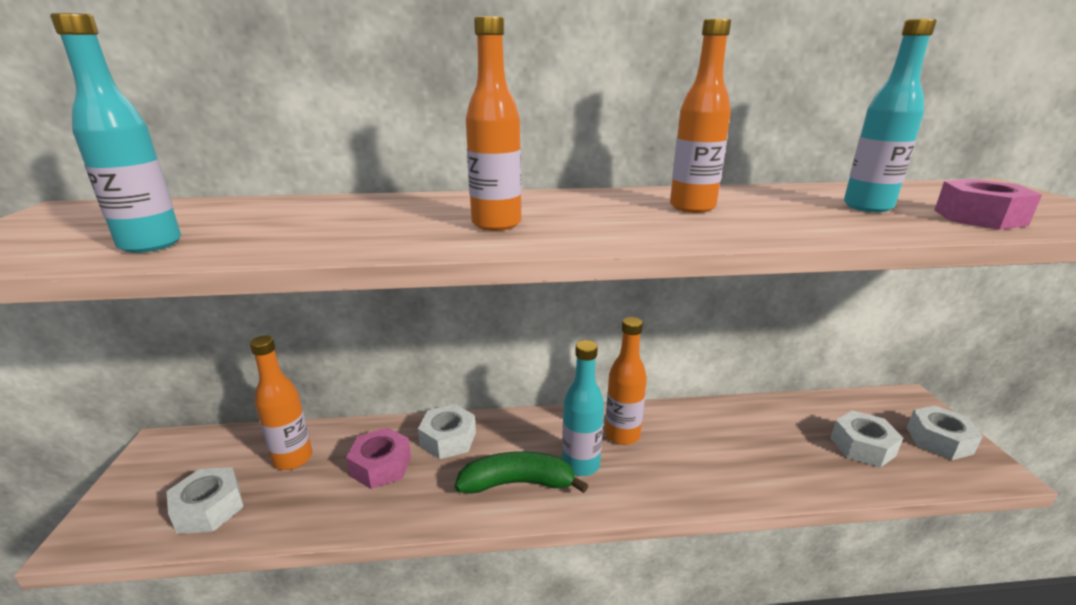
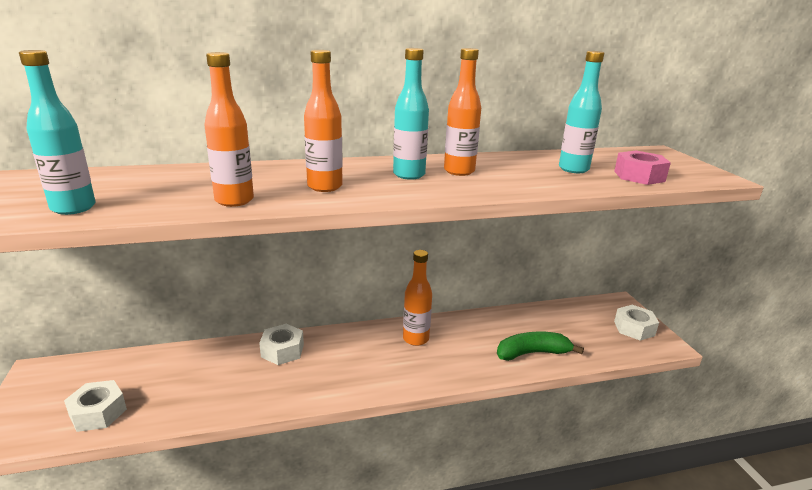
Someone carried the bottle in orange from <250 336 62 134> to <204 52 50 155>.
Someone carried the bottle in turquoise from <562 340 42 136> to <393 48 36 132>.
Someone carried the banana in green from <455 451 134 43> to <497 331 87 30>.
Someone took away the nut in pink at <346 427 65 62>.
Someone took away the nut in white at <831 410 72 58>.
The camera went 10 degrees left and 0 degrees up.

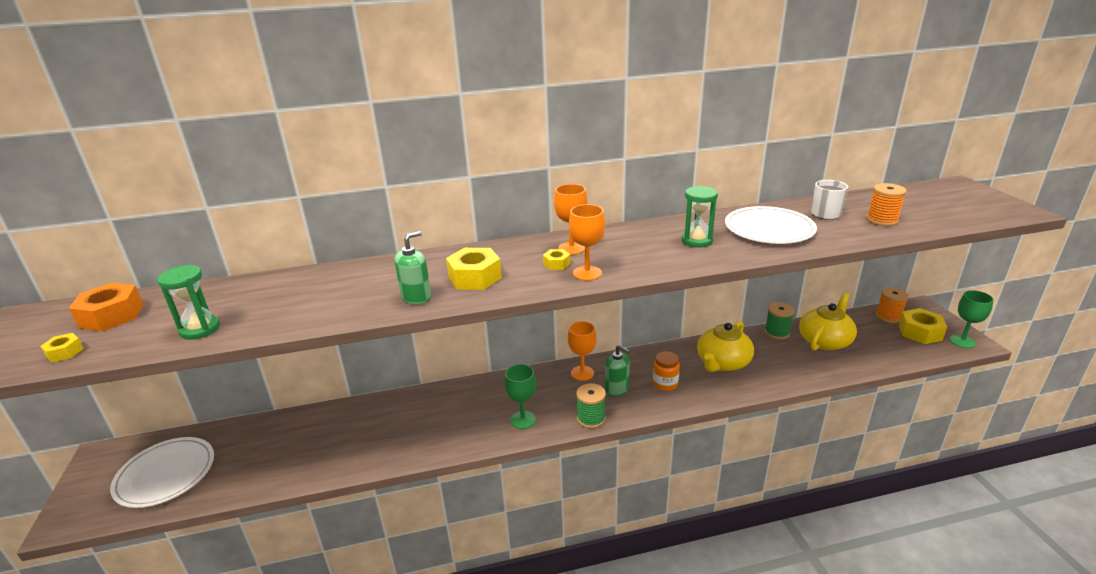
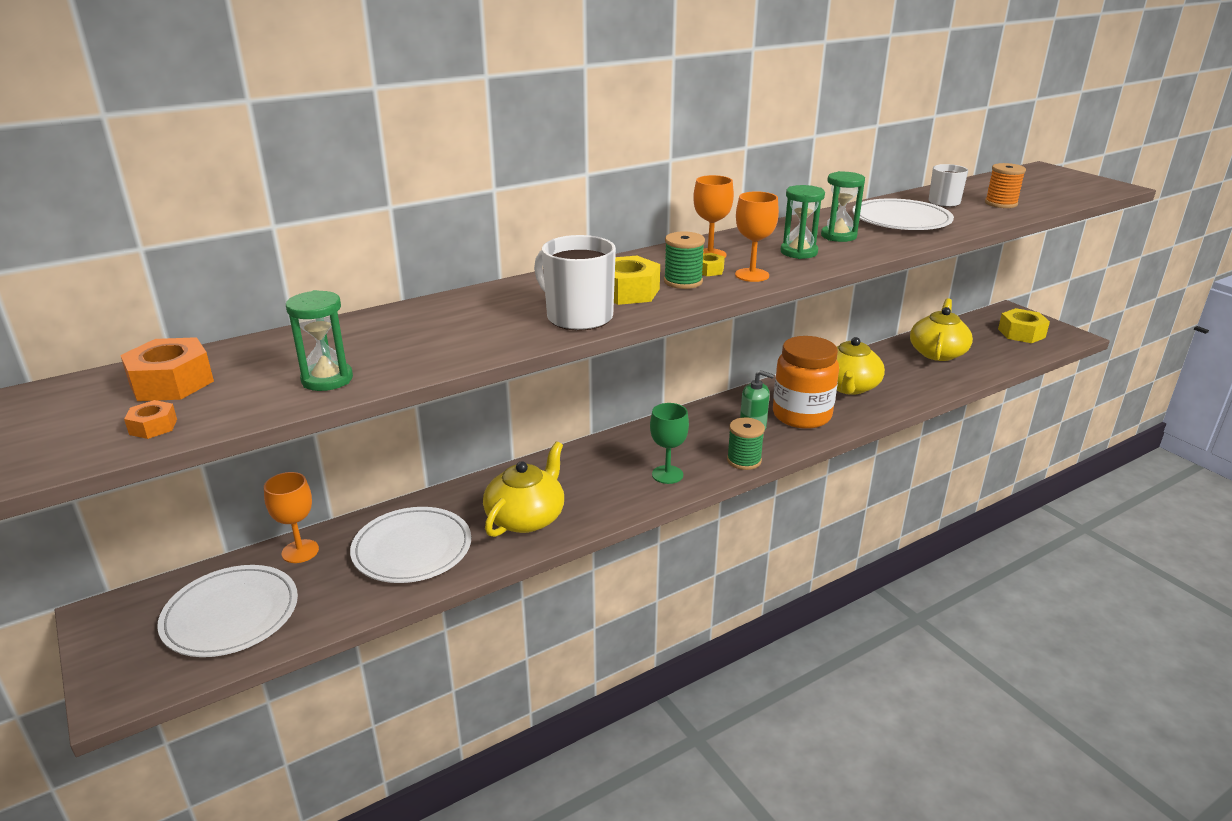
Someone repainted the nut in yellow at <40 333 44 29>, which became the nut in orange at <124 400 53 39>.
Someone carried the goblet in orange from <568 321 28 60> to <264 472 55 91>.
Someone put down the plate in white at <350 507 121 76>.
Someone put down the teapot in yellow at <483 442 81 95>.
Someone swapped the soap dispenser in green at <394 231 37 74> for the mug in white at <534 235 82 95>.
Someone carried the spool in green from <765 302 29 37> to <664 231 41 58>.
Someone scaled the jar in orange at <653 351 27 40> by 1.99.
Someone put down the hourglass in green at <781 185 44 74>.
Someone took away the spool in orange at <876 287 33 36>.
Someone took away the goblet in green at <949 290 45 58>.
The camera went 20 degrees left and 0 degrees up.

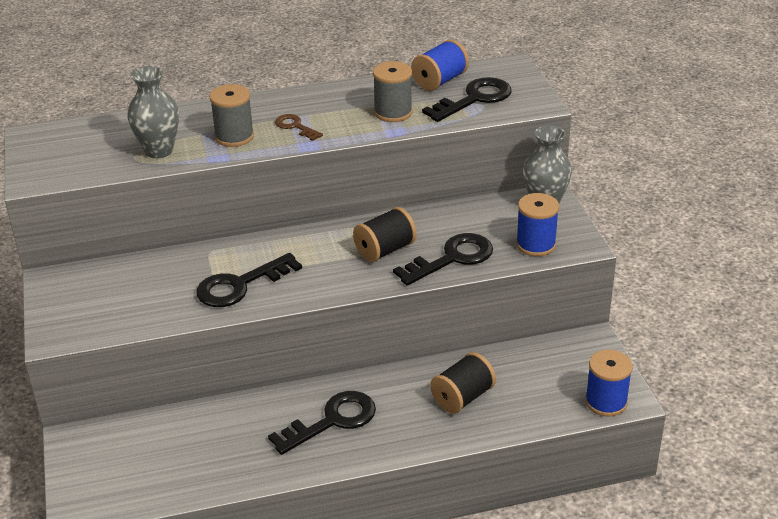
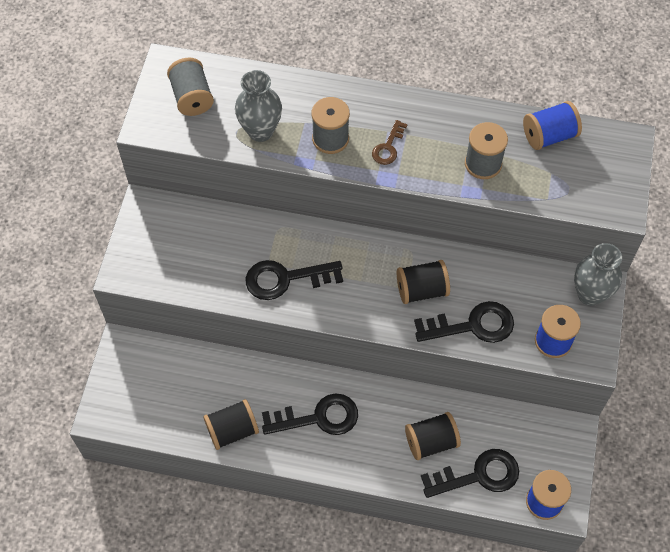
Someone put down the spool in grey at <167 58 47 58>.
Someone put down the spool in black at <203 399 56 51>.
Someone rotated the key in brown at <275 114 48 27> by 135 degrees counterclockwise.
Someone carried the key in black from <422 77 90 45> to <421 449 98 49>.
The camera went 25 degrees right and 25 degrees up.

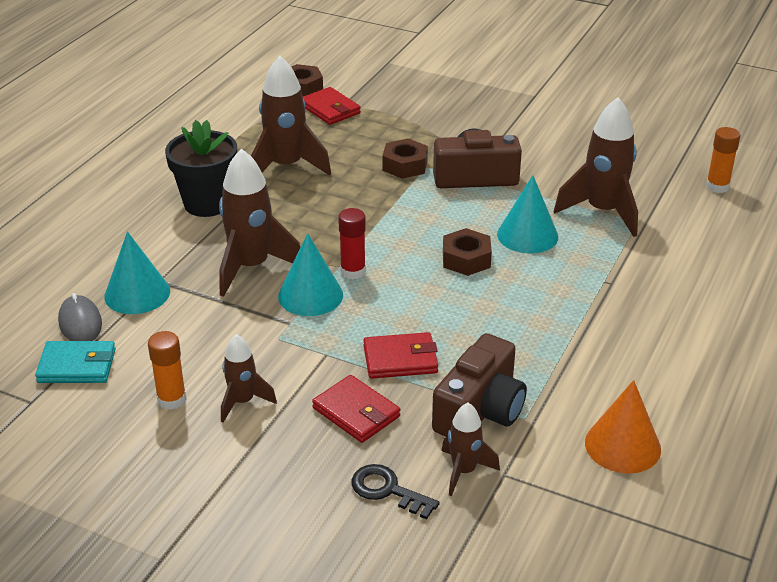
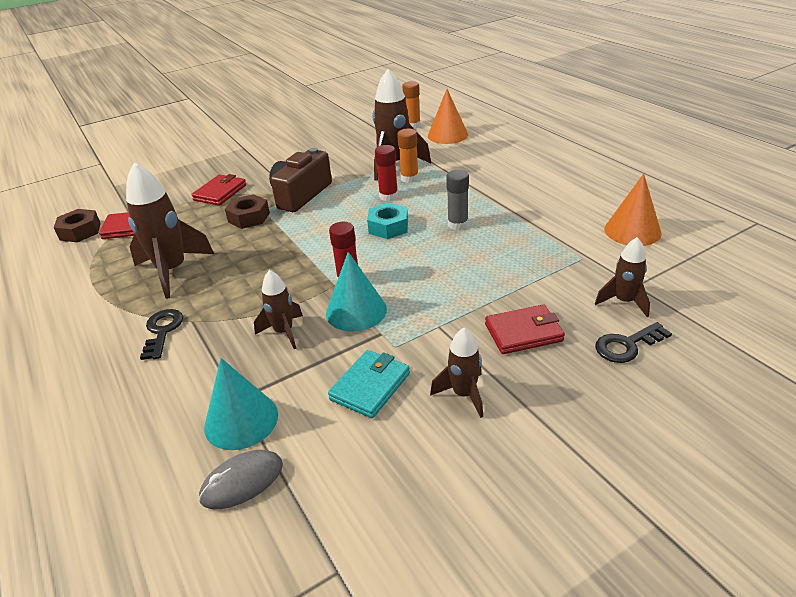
Someone swapped the flower pot in black at <165 120 72 97> for the key in black at <140 309 43 51>.
Someone carried the wallet in red from <363 332 75 47> to <191 174 55 31>.
Someone rotated the mouse in grey at <58 293 44 48> by 45 degrees counterclockwise.
Someone scaled the rocket in brown at <219 149 81 148> by 0.56.
Someone carried the wallet in turquoise from <35 341 81 42> to <328 350 82 68>.
Someone repainted the nut in brown at <443 228 49 48>, which became the nut in turquoise at <367 203 41 36>.
Someone swapped the cone in turquoise at <497 175 61 79> for the glue stick in red at <375 145 23 56>.
Someone carried the glue stick in orange from <148 331 38 79> to <397 129 22 54>.
Someone put down the cone in orange at <428 89 40 55>.
Someone put down the glue stick in grey at <446 170 23 60>.
Someone took away the camera in brown at <432 333 95 104>.
The camera went 55 degrees left and 0 degrees up.

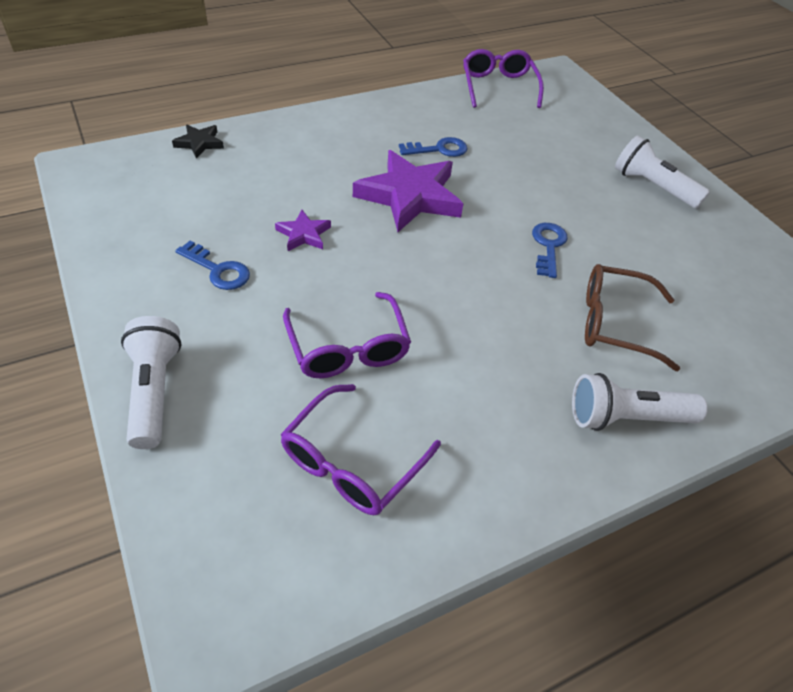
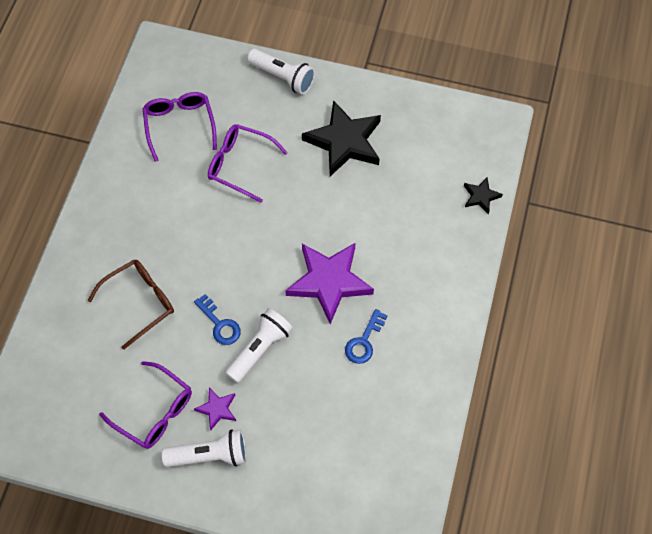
Someone carried the glasses in purple from <463 49 81 59> to <99 361 93 88>.
Someone carried the star in purple from <275 210 56 41> to <194 387 42 43>.
Someone carried the flashlight in white from <572 373 136 58> to <225 308 68 75>.
Someone swapped the key in blue at <175 241 75 49> for the star in black at <302 100 79 76>.
The camera went 135 degrees right and 15 degrees up.

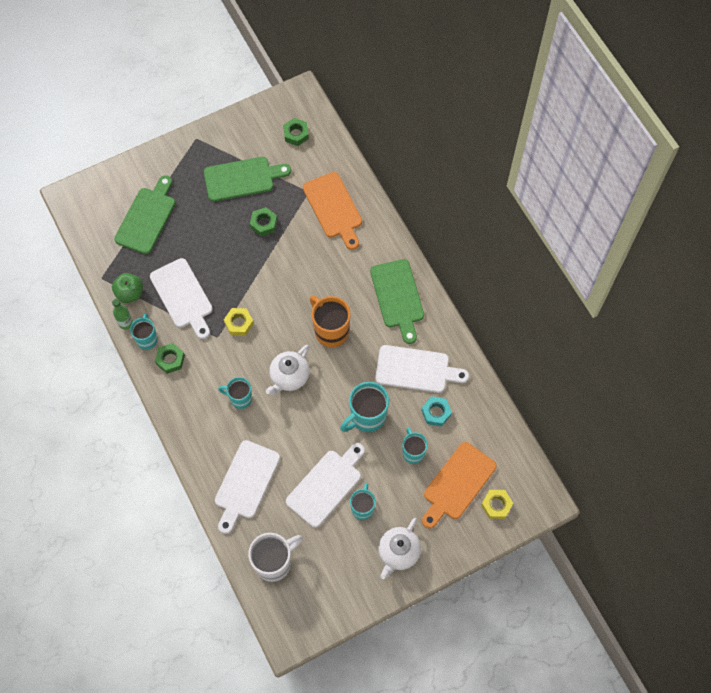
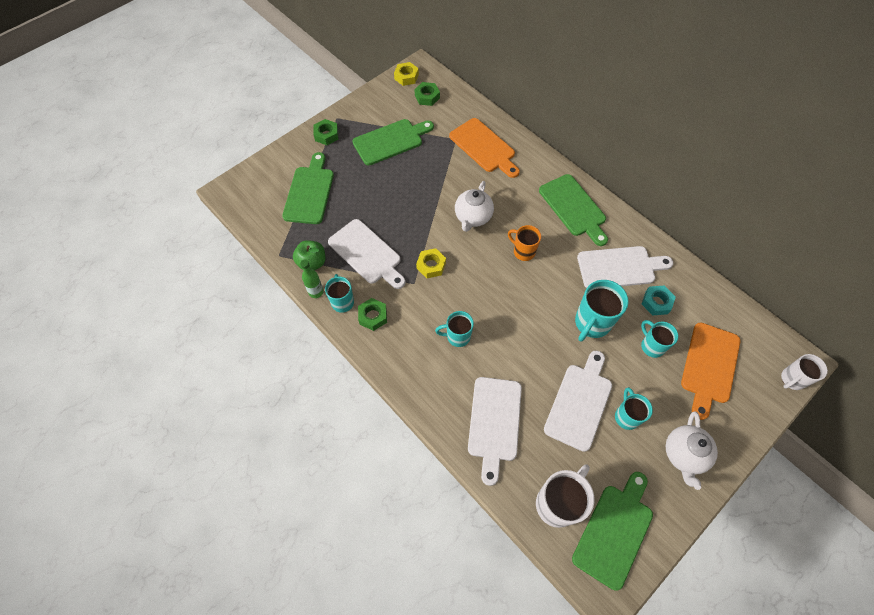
Someone carried the nut in green from <250 207 27 29> to <314 119 24 26>.
Someone carried the nut in yellow from <481 490 32 29> to <394 62 25 24>.
Someone carried the teapot in white from <266 345 44 50> to <455 181 39 51>.
Someone scaled the mug in orange at <309 295 42 52> by 0.63.
Someone put down the cutting board in green at <572 472 81 119>.
Someone put down the mug in white at <781 354 47 36>.
The camera went 15 degrees left and 5 degrees down.

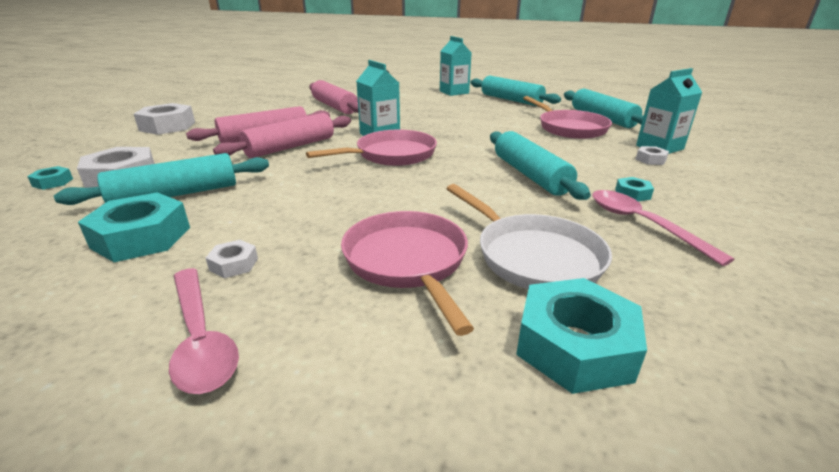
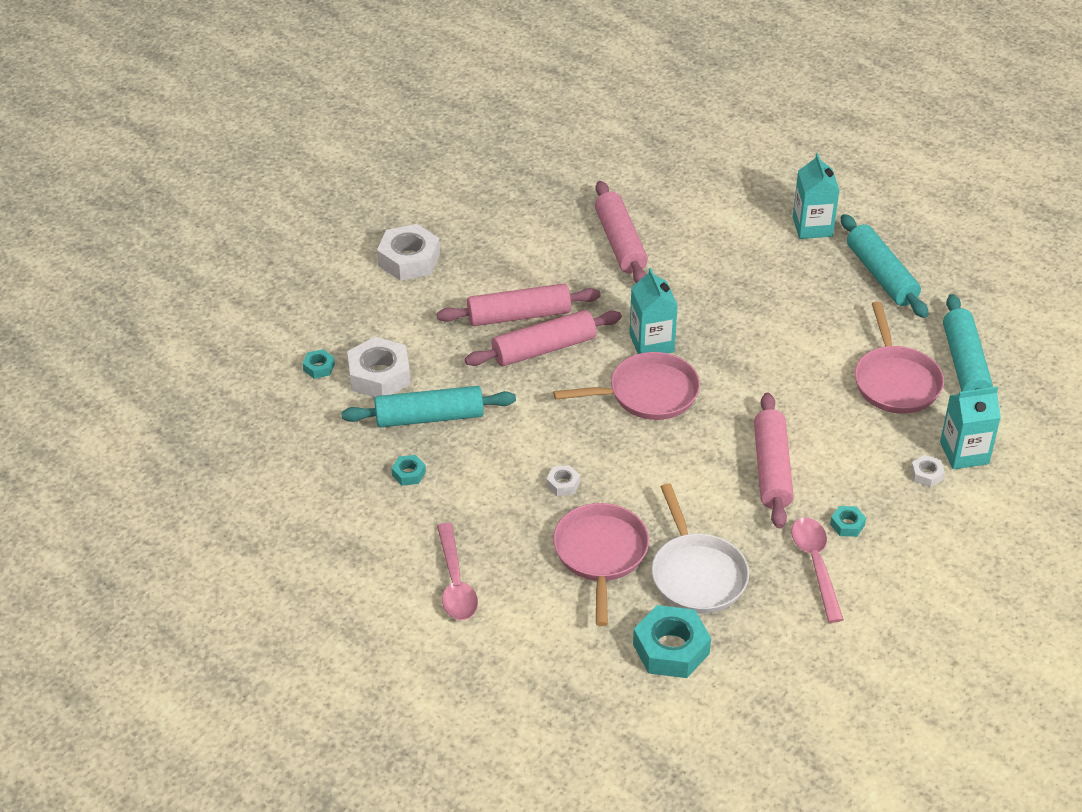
Someone scaled the nut in turquoise at <78 192 112 70> by 0.48.
Someone carried the nut in white from <206 240 52 38> to <546 465 34 31>.
Someone repainted the rolling pin in turquoise at <490 131 101 69>, which became the rolling pin in pink at <754 393 40 136>.
The camera went 20 degrees right and 15 degrees up.

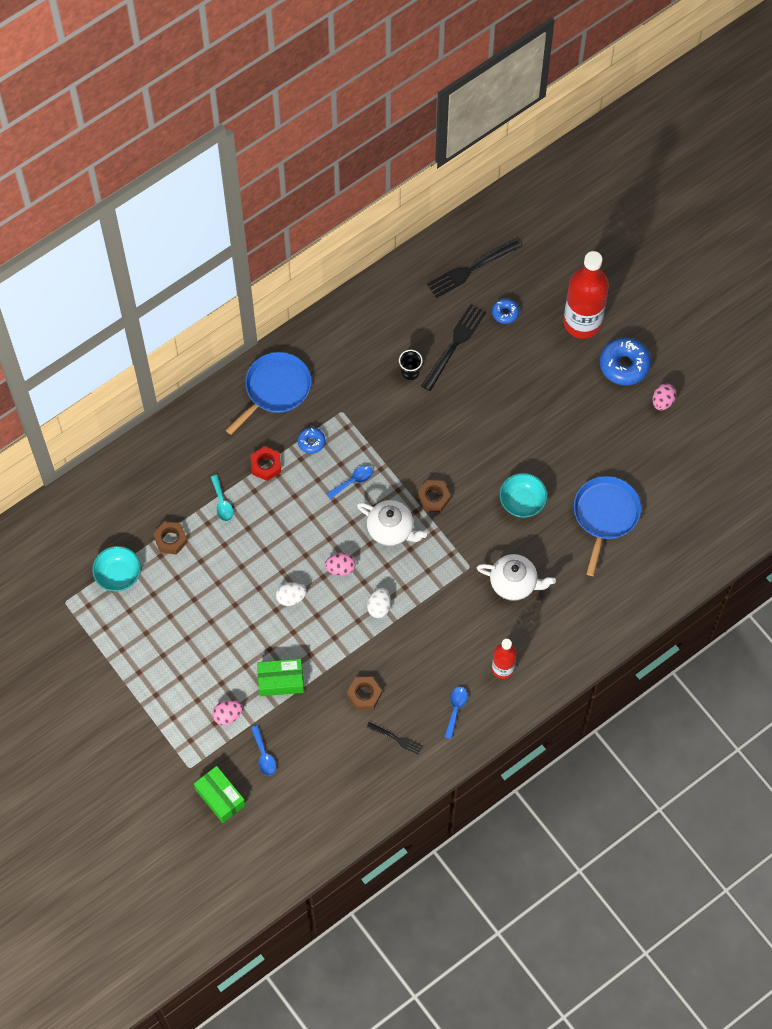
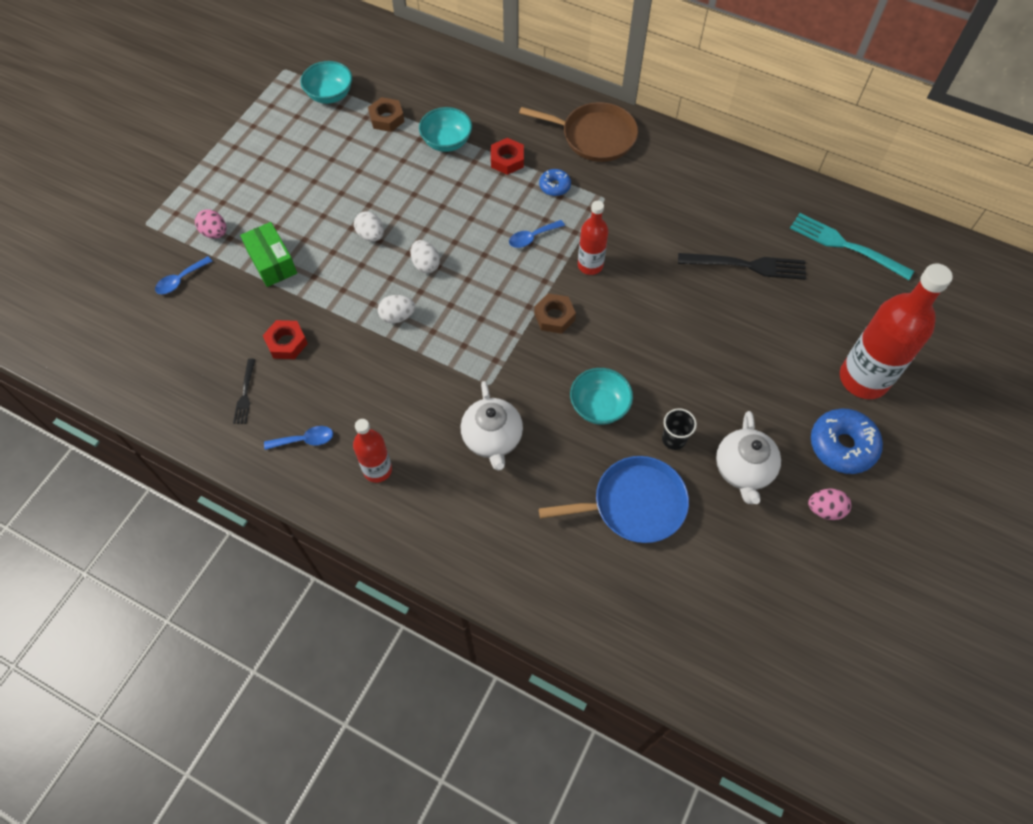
Someone repainted the nut in brown at <347 677 35 33>, which became the nut in red at <263 320 45 39>.
Someone repainted the egg in pink at <325 553 30 23>, which became the egg in white at <410 240 30 33>.
Someone swapped the spoon in turquoise at <211 475 23 46> for the bowl in turquoise at <419 107 53 45>.
Someone rotated the spoon in blue at <327 466 46 33> by 120 degrees clockwise.
Someone repainted the pan in blue at <226 352 85 83>, which became the pan in brown at <519 102 119 60>.
Someone put down the bottle in red at <578 201 30 74>.
Someone carried the cup in black from <399 350 24 30> to <662 408 35 42>.
Someone carried the teapot in white from <357 500 70 46> to <716 411 65 93>.
Someone repainted the fork in black at <427 239 94 59>, which became the fork in turquoise at <790 213 124 67>.
Someone took away the box in green at <194 766 52 57>.
Someone took away the donut in blue at <492 298 27 26>.
The camera went 65 degrees right and 5 degrees down.

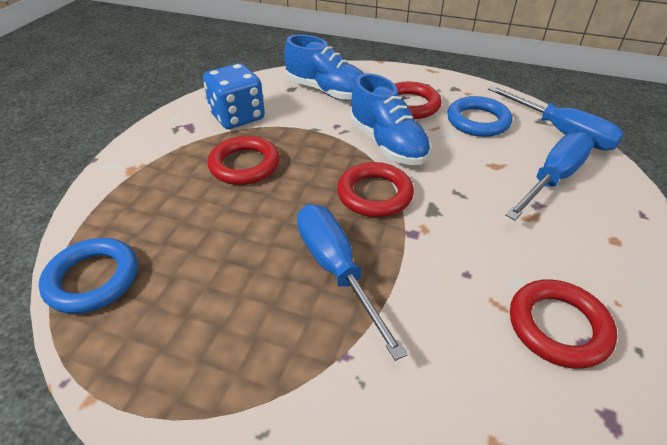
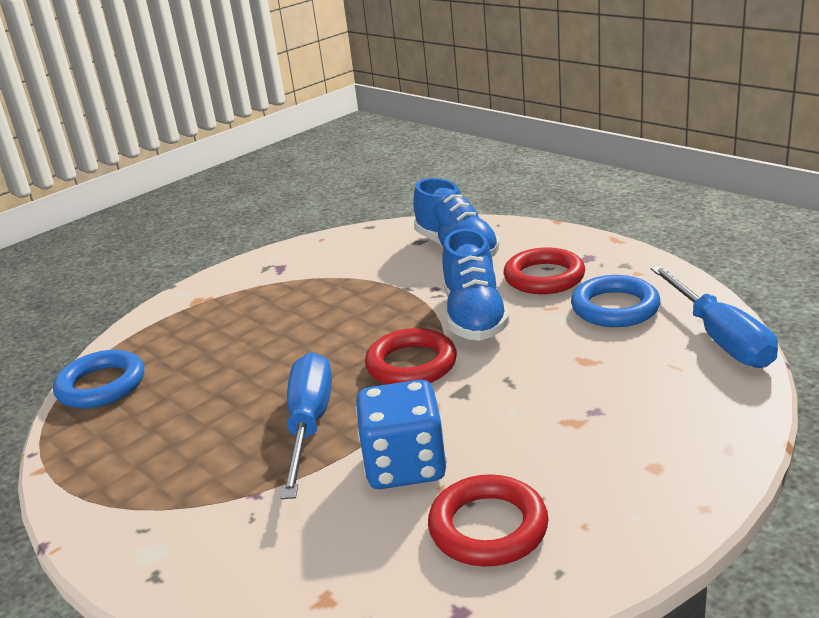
Someone carried the dice in blue from <203 63 62 66> to <355 380 92 109>.
Someone took away the ring in red at <208 136 72 49>.
Someone took away the screwdriver in blue at <505 132 89 88>.
The camera went 30 degrees right and 15 degrees down.

